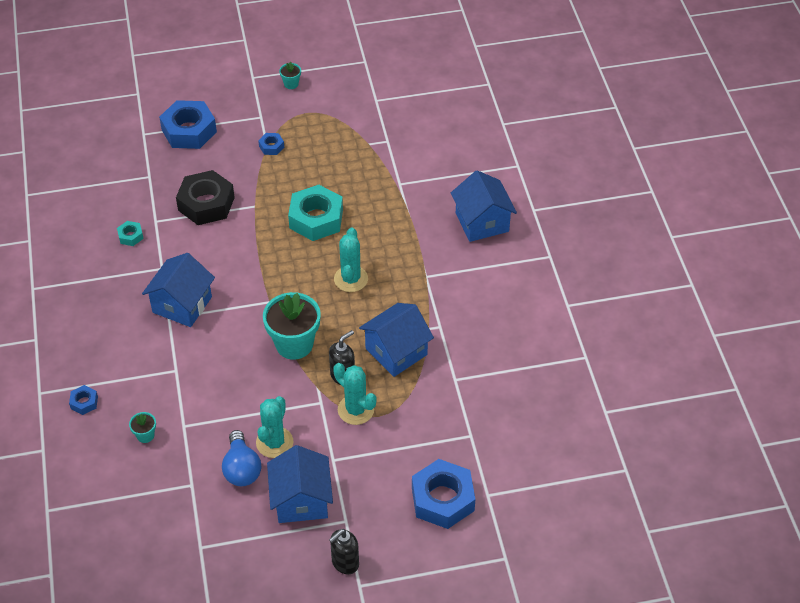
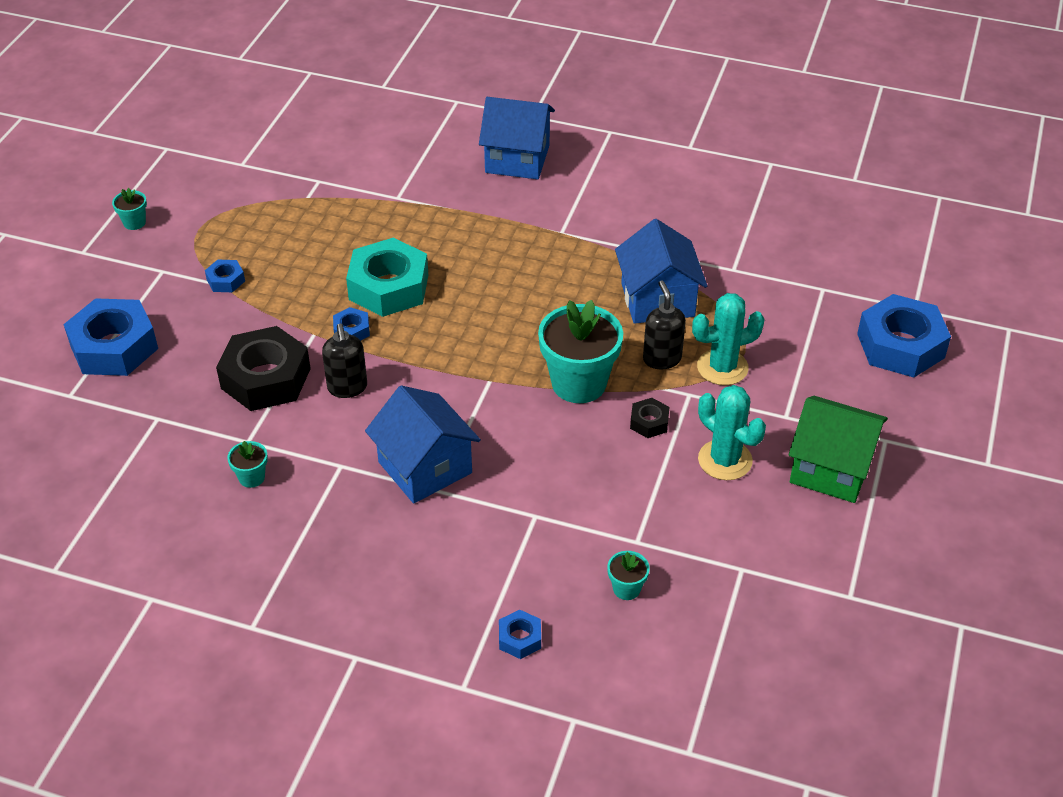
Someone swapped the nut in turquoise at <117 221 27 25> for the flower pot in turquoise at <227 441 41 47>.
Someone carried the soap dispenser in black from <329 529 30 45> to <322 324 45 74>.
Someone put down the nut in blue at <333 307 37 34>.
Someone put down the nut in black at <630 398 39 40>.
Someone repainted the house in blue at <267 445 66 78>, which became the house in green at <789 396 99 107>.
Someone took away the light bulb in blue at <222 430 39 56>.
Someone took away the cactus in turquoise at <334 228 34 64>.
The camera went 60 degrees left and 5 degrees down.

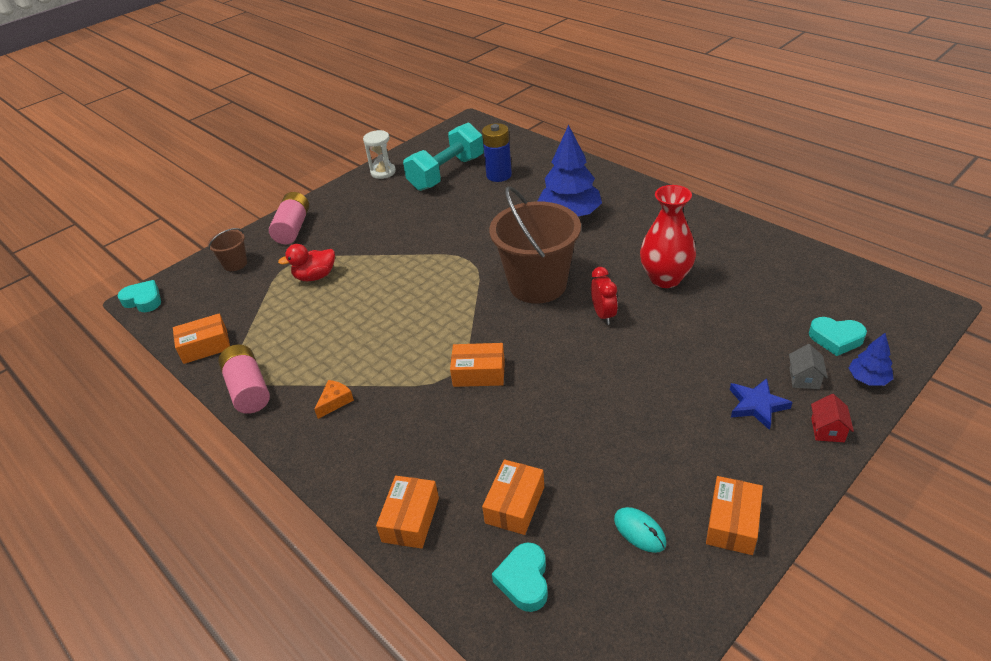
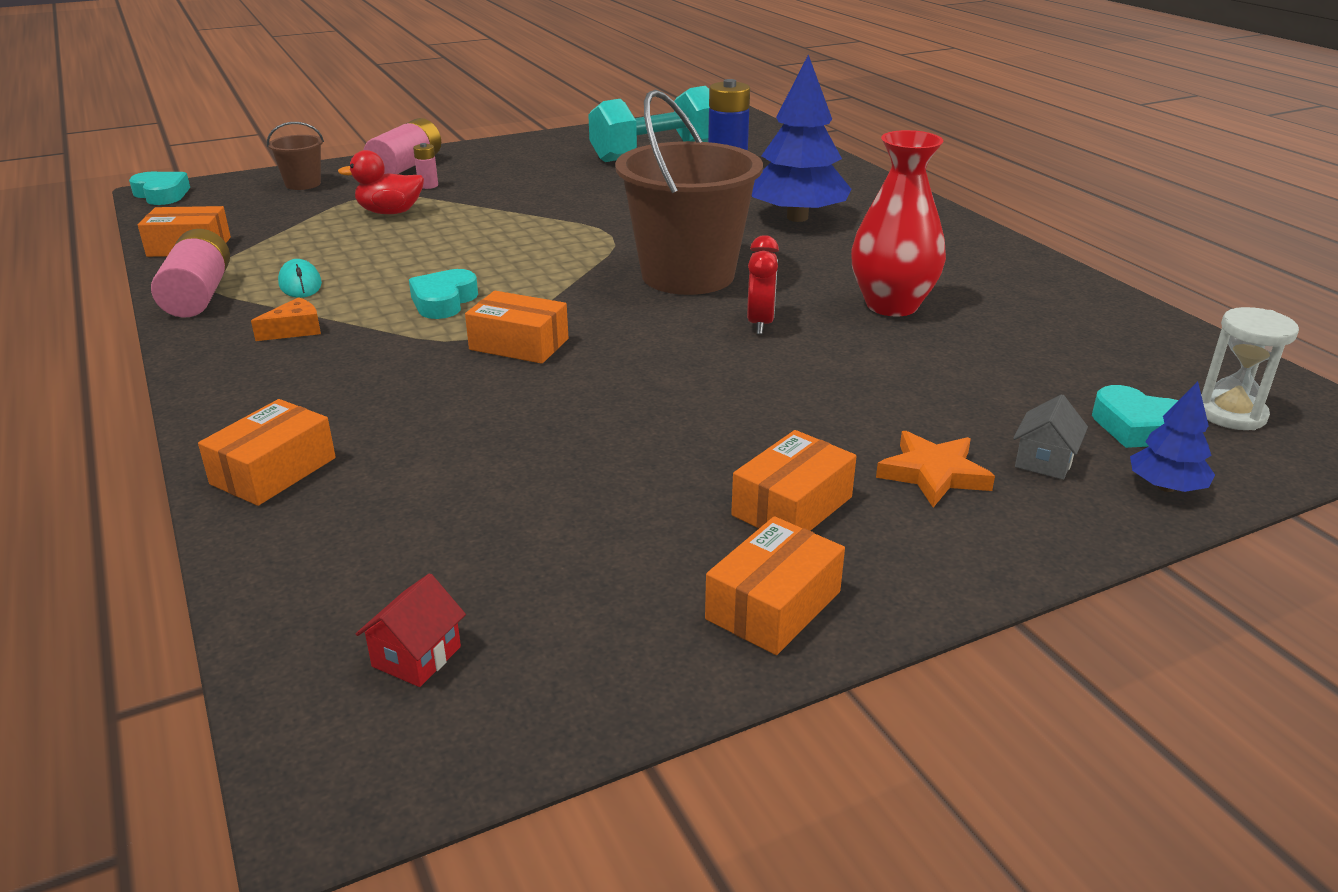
Someone carried the mouse in turquoise from <614 507 52 46> to <278 259 44 39>.
Someone carried the house in red from <811 394 43 48> to <356 573 110 114>.
Someone carried the heart in turquoise from <492 542 56 70> to <409 269 69 50>.
Someone put down the battery in pink at <413 143 25 46>.
Someone carried the box in orange from <482 460 62 75> to <731 430 126 101>.
Someone repainted the star in blue at <730 378 63 52>, which became the star in orange at <876 431 119 77>.
Someone carried the hourglass in white from <363 130 33 49> to <1201 307 98 123>.
The camera went 15 degrees right and 10 degrees down.

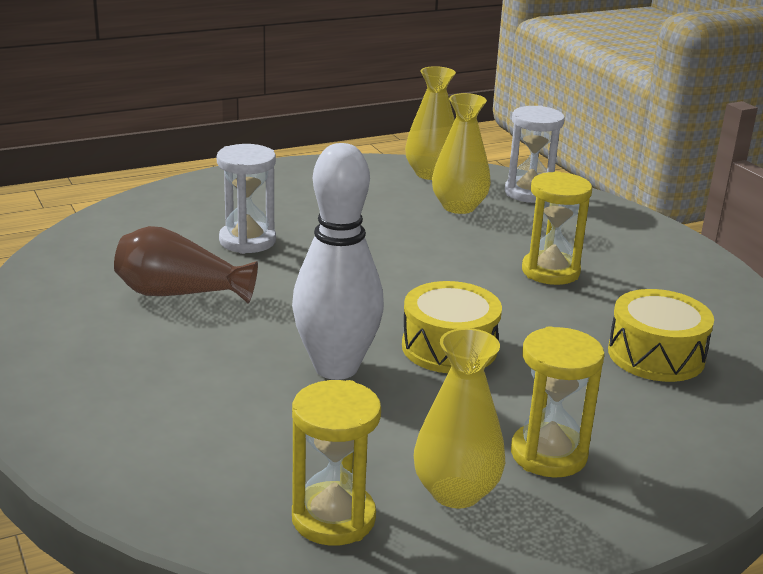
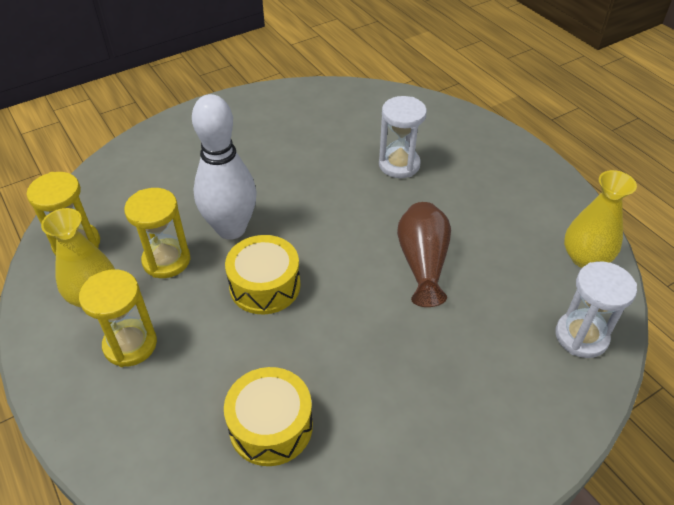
Someone carried the hourglass in yellow from <522 171 70 114> to <124 188 66 90>.
Someone carried the vase in brown from <114 226 144 77> to <397 202 54 105>.
Someone took away the vase in yellow at <432 93 59 121>.
The camera went 85 degrees right and 20 degrees up.

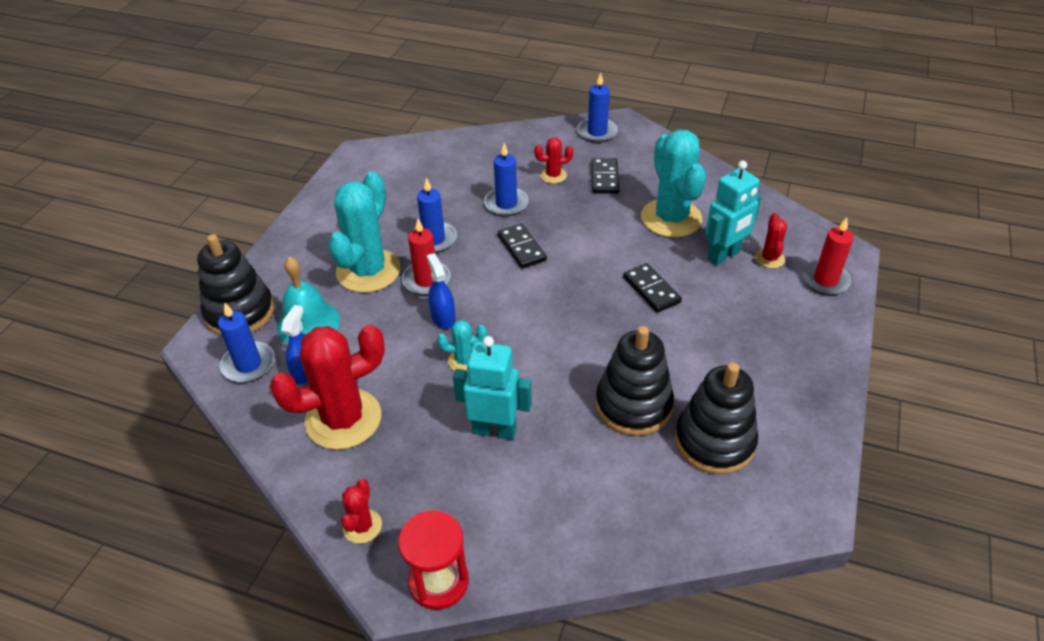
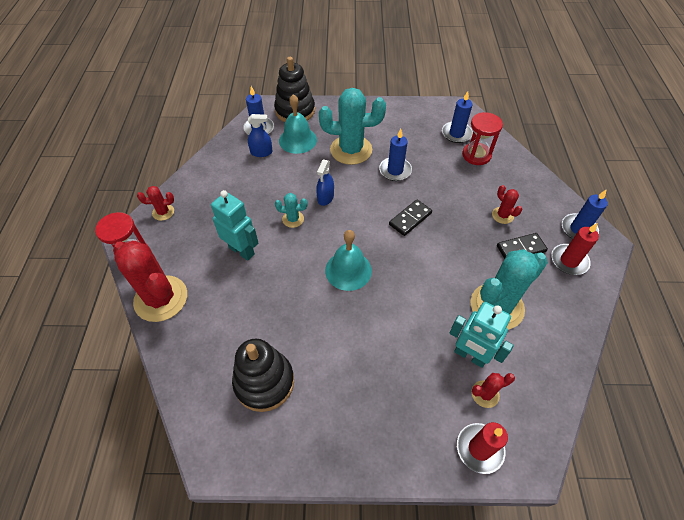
Someone carried the cactus in red from <270 325 115 125> to <113 241 74 81>.
Someone rotated the robot in turquoise at <453 336 79 104> by 45 degrees counterclockwise.
Someone rotated the cactus in turquoise at <437 320 50 53> by 60 degrees counterclockwise.
Someone rotated the spray bottle in blue at <427 253 29 76> by 150 degrees clockwise.
Someone put down the bell in turquoise at <325 230 47 61>.
Someone carried the candle in blue from <484 143 45 73> to <442 91 31 52>.
Someone put down the hourglass in red at <462 112 41 53>.
Someone carried the candle in red from <402 219 49 76> to <552 223 47 52>.
Someone took away the stacking toy in black at <595 326 79 110>.
Someone took away the domino in black at <623 263 59 50>.
The camera went 70 degrees right and 10 degrees up.

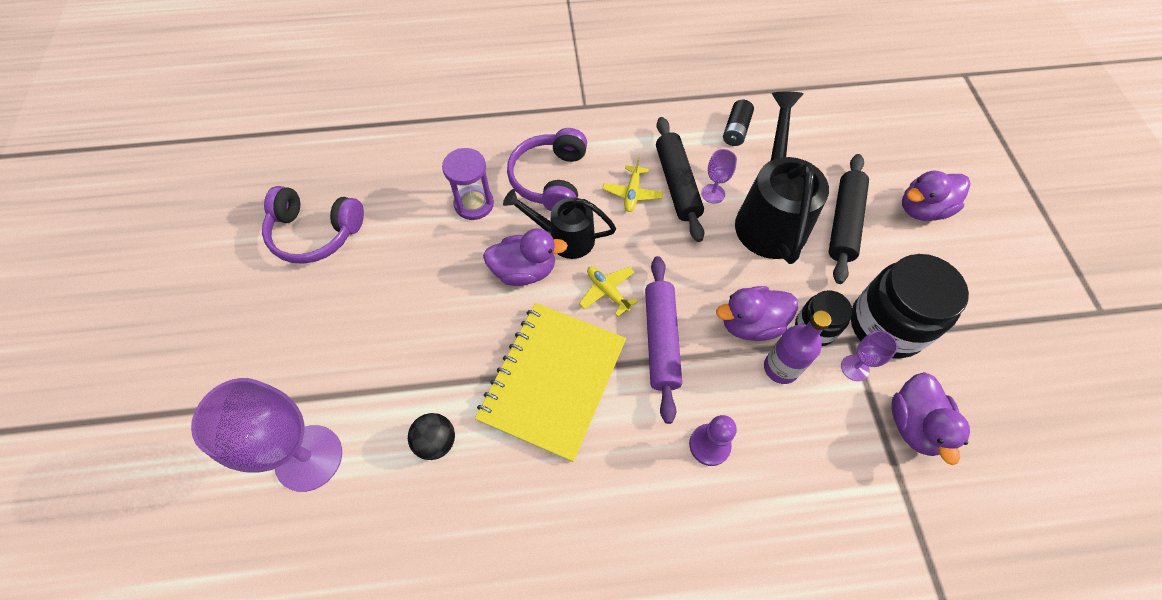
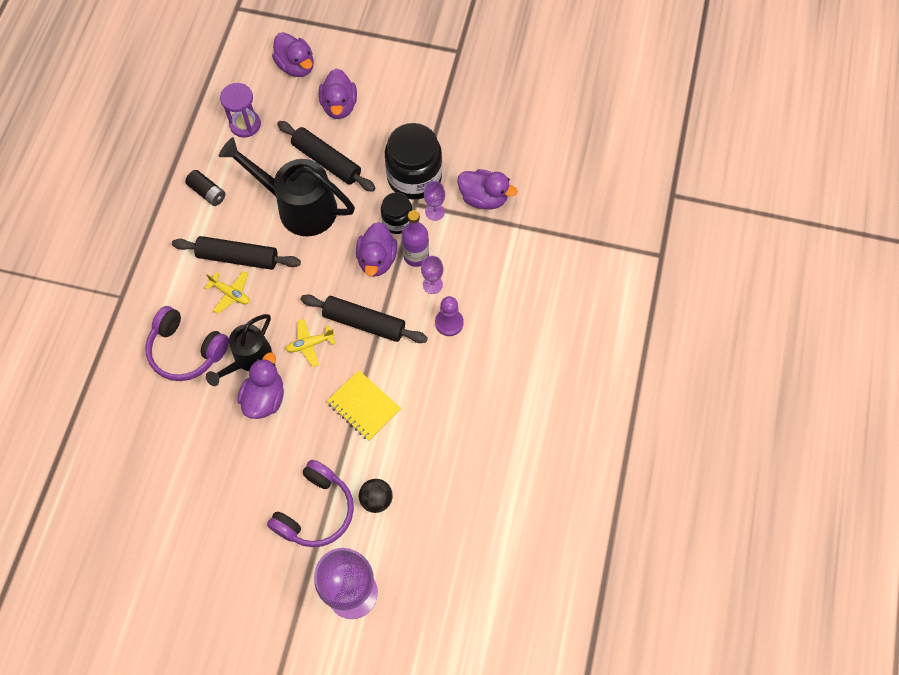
Someone carried the hourglass in purple from <442 148 52 72> to <220 83 41 55>.
Someone carried the headphones in purple from <262 186 102 78> to <267 460 87 87>.
Someone put down the duck in purple at <272 32 42 45>.
Someone repainted the rolling pin in purple at <645 256 37 168>, which became the rolling pin in black at <301 295 127 48>.
Someone scaled the notebook in yellow at <475 303 151 159> by 0.58.
Someone carried the goblet in purple from <701 149 36 55> to <421 256 22 38>.
The camera went 70 degrees left and 5 degrees up.

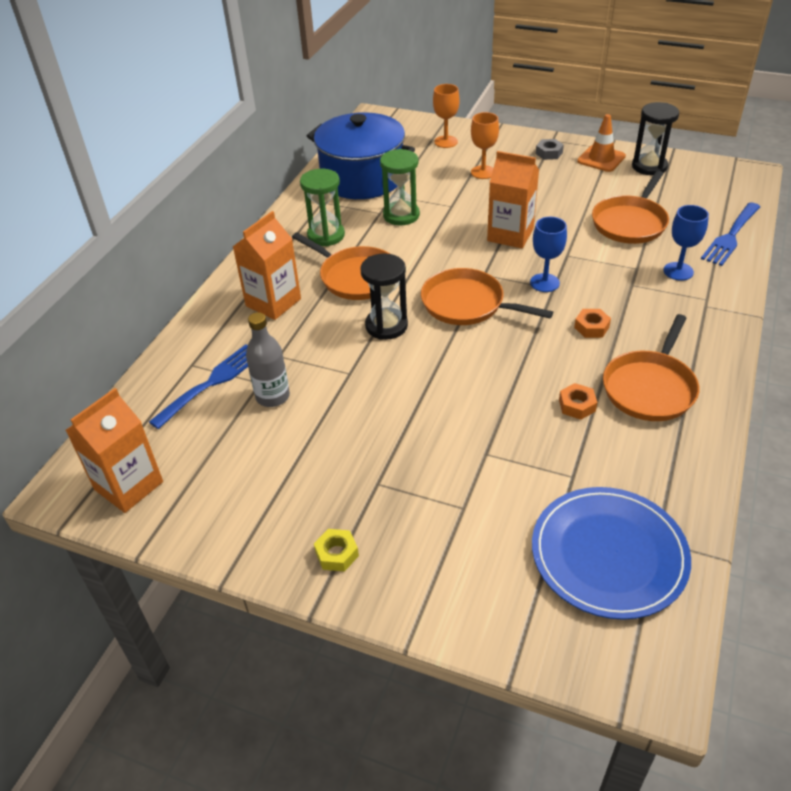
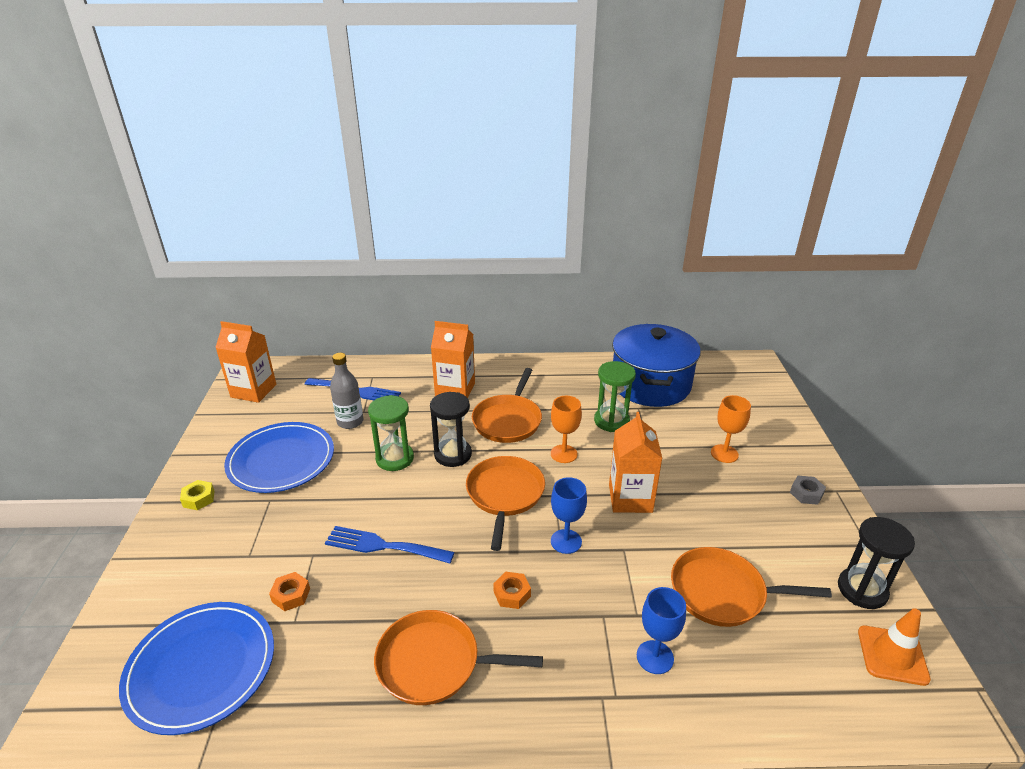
Someone put down the plate in blue at <224 422 110 71>.
Someone carried the nut in orange from <559 383 38 37> to <269 572 41 39>.
Someone carried the fork in blue from <701 202 59 64> to <325 526 129 38>.
Someone carried the hourglass in green from <300 169 45 77> to <368 395 46 76>.
Someone carried the goblet in orange from <433 84 27 64> to <551 396 31 67>.
Someone carried the traffic cone in orange from <577 114 49 58> to <858 608 73 78>.
The camera went 65 degrees right and 10 degrees down.

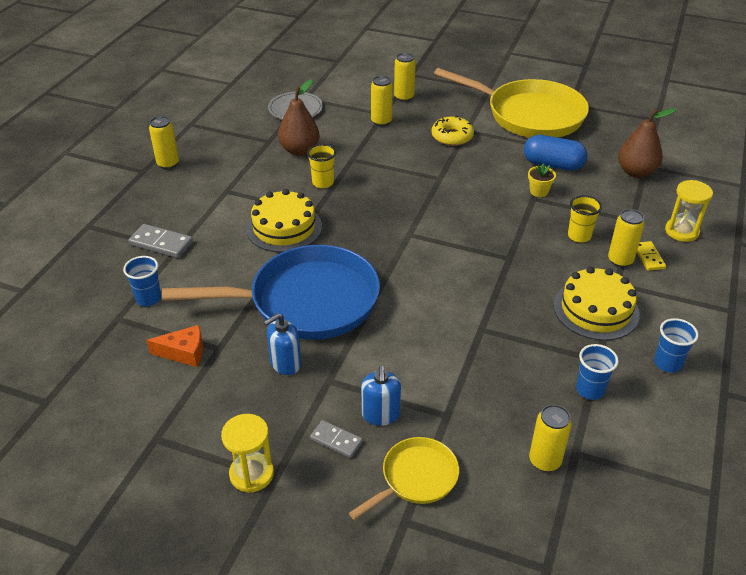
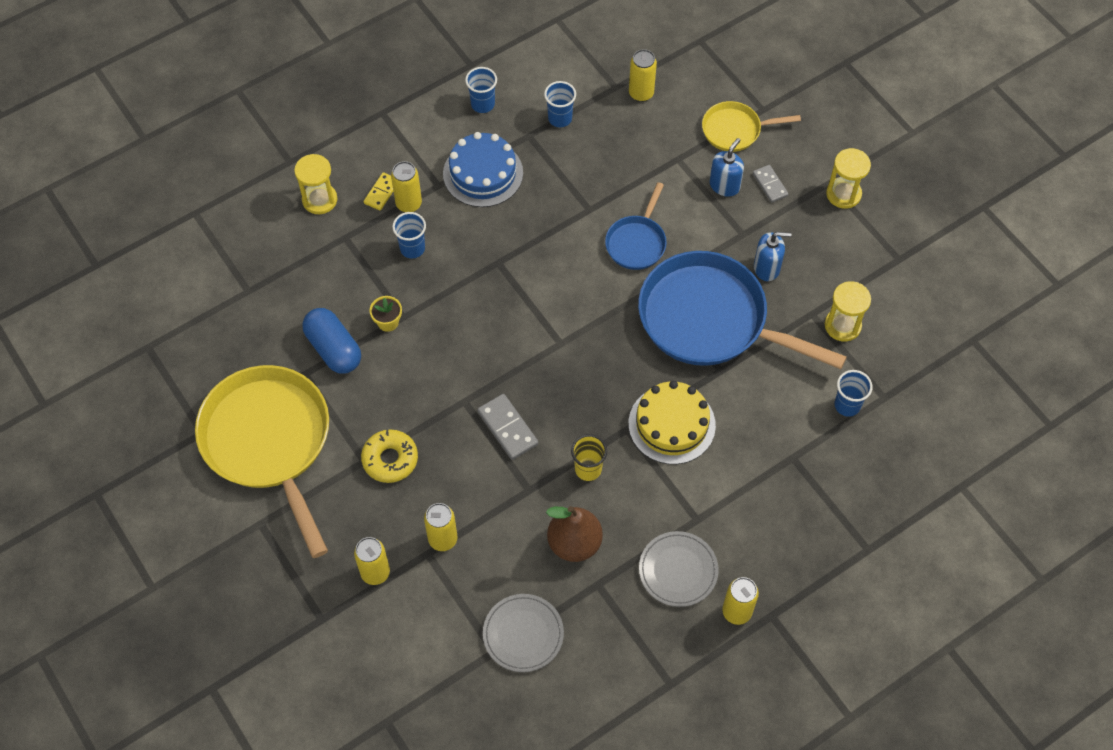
Someone repainted the cup in yellow at <568 195 34 48>, which became the cup in blue at <392 212 34 46>.
Someone repainted the cake in yellow at <553 267 87 74>, which became the cake in blue at <443 132 80 75>.
Someone carried the domino in grey from <128 224 65 34> to <478 394 61 66>.
Someone put down the pan in blue at <605 182 62 88>.
Someone put down the plate in grey at <639 531 80 76>.
Someone swapped the cheese in orange at <146 325 57 42> for the hourglass in yellow at <825 281 46 61>.
Someone took away the pear in brown at <618 108 59 70>.
The camera went 145 degrees left and 20 degrees up.

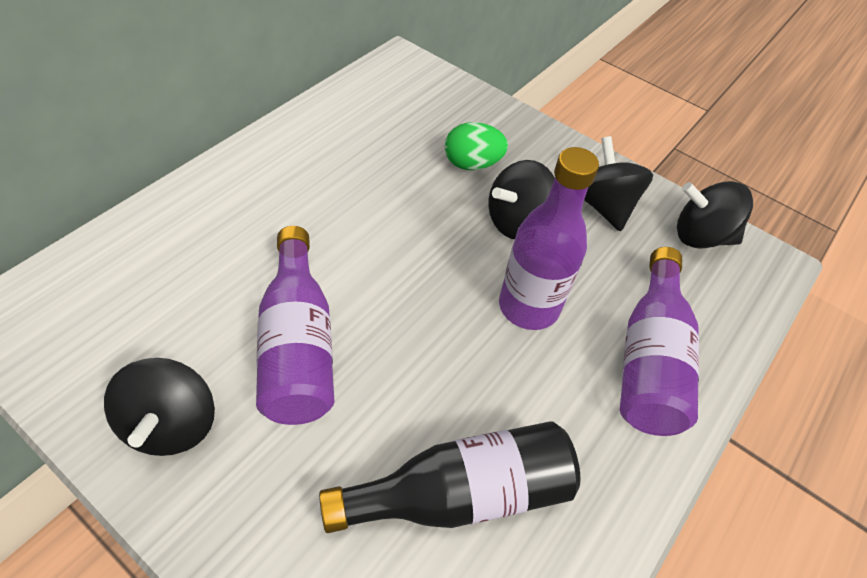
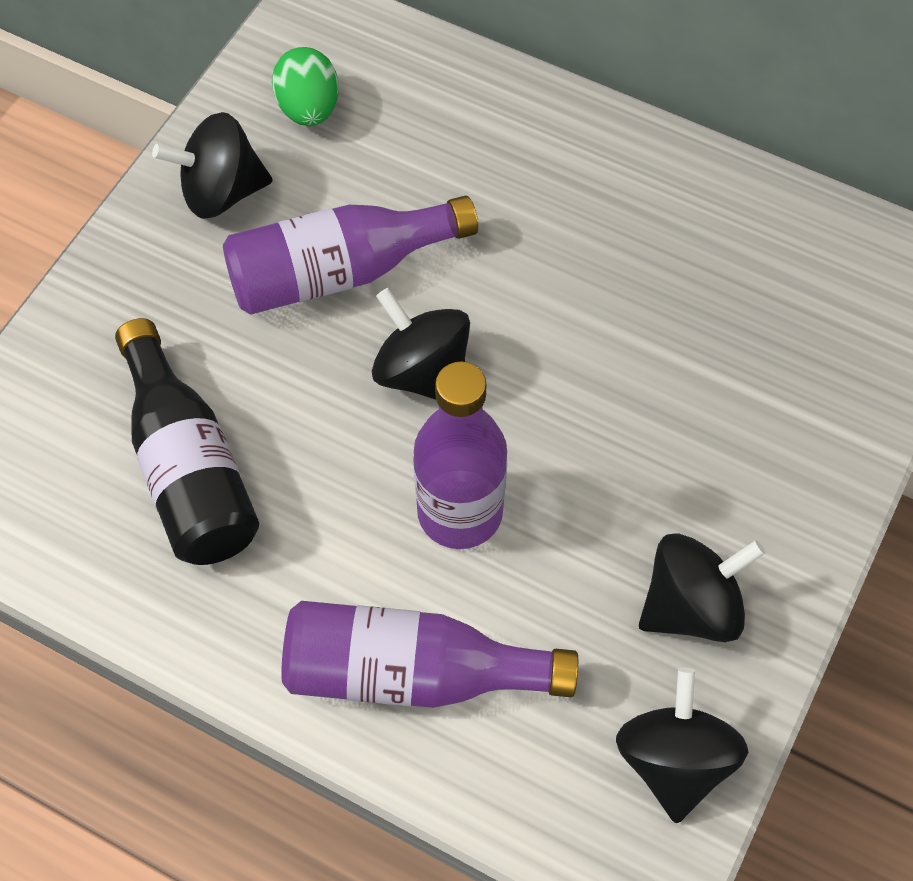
Someone carried the egg in green from <445 122 63 48> to <272 47 67 79>.
Someone carried the spinning top in black from <488 160 67 79> to <372 288 98 112>.
The camera went 85 degrees right and 10 degrees up.

